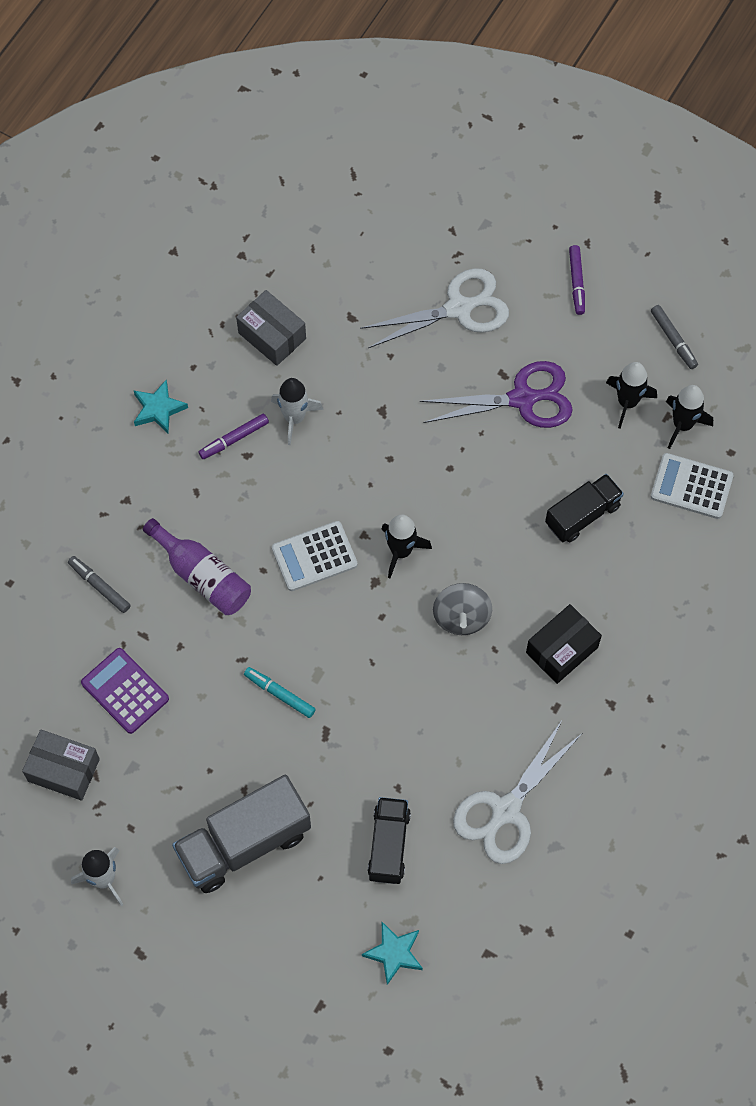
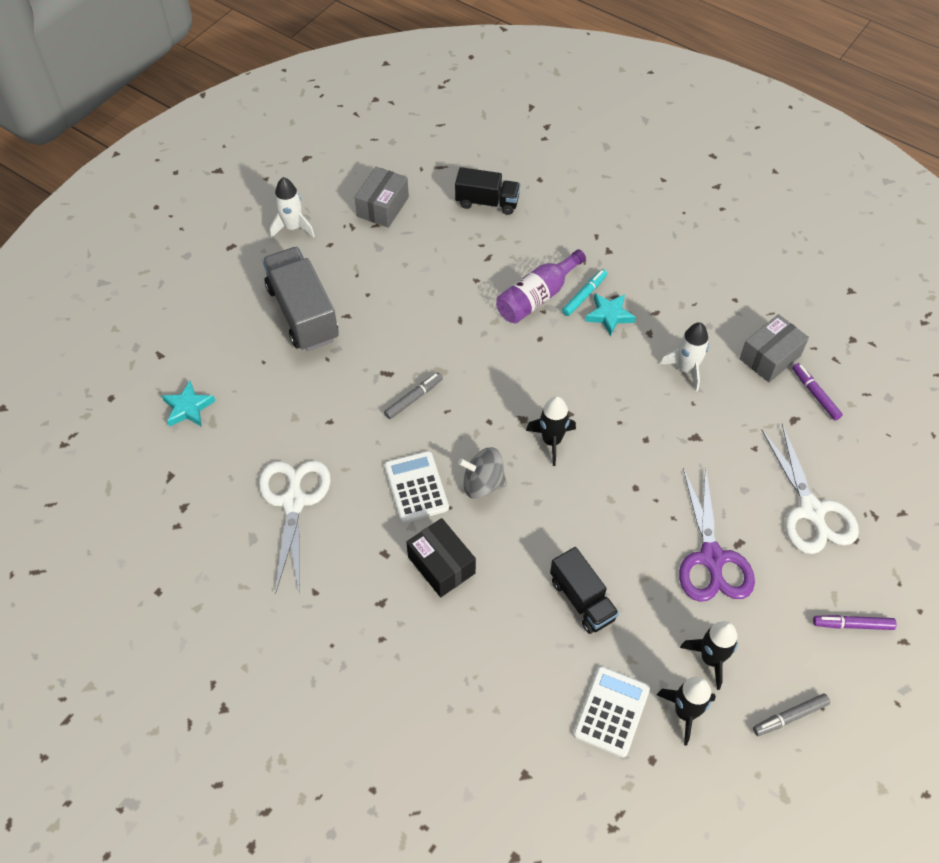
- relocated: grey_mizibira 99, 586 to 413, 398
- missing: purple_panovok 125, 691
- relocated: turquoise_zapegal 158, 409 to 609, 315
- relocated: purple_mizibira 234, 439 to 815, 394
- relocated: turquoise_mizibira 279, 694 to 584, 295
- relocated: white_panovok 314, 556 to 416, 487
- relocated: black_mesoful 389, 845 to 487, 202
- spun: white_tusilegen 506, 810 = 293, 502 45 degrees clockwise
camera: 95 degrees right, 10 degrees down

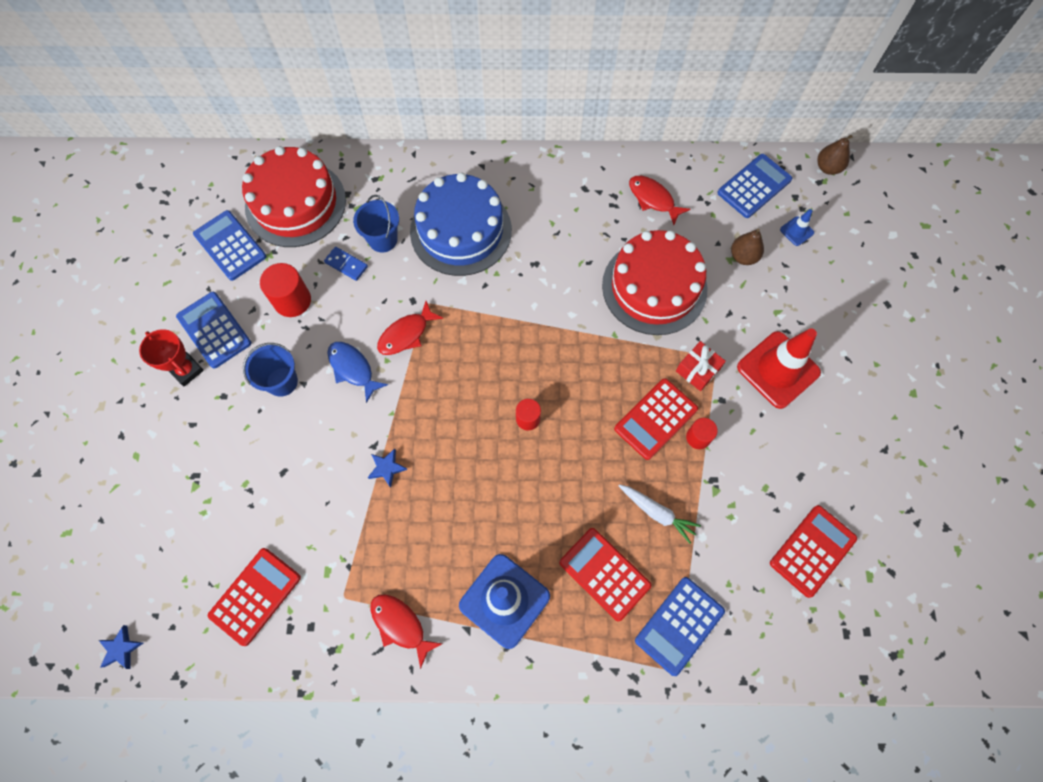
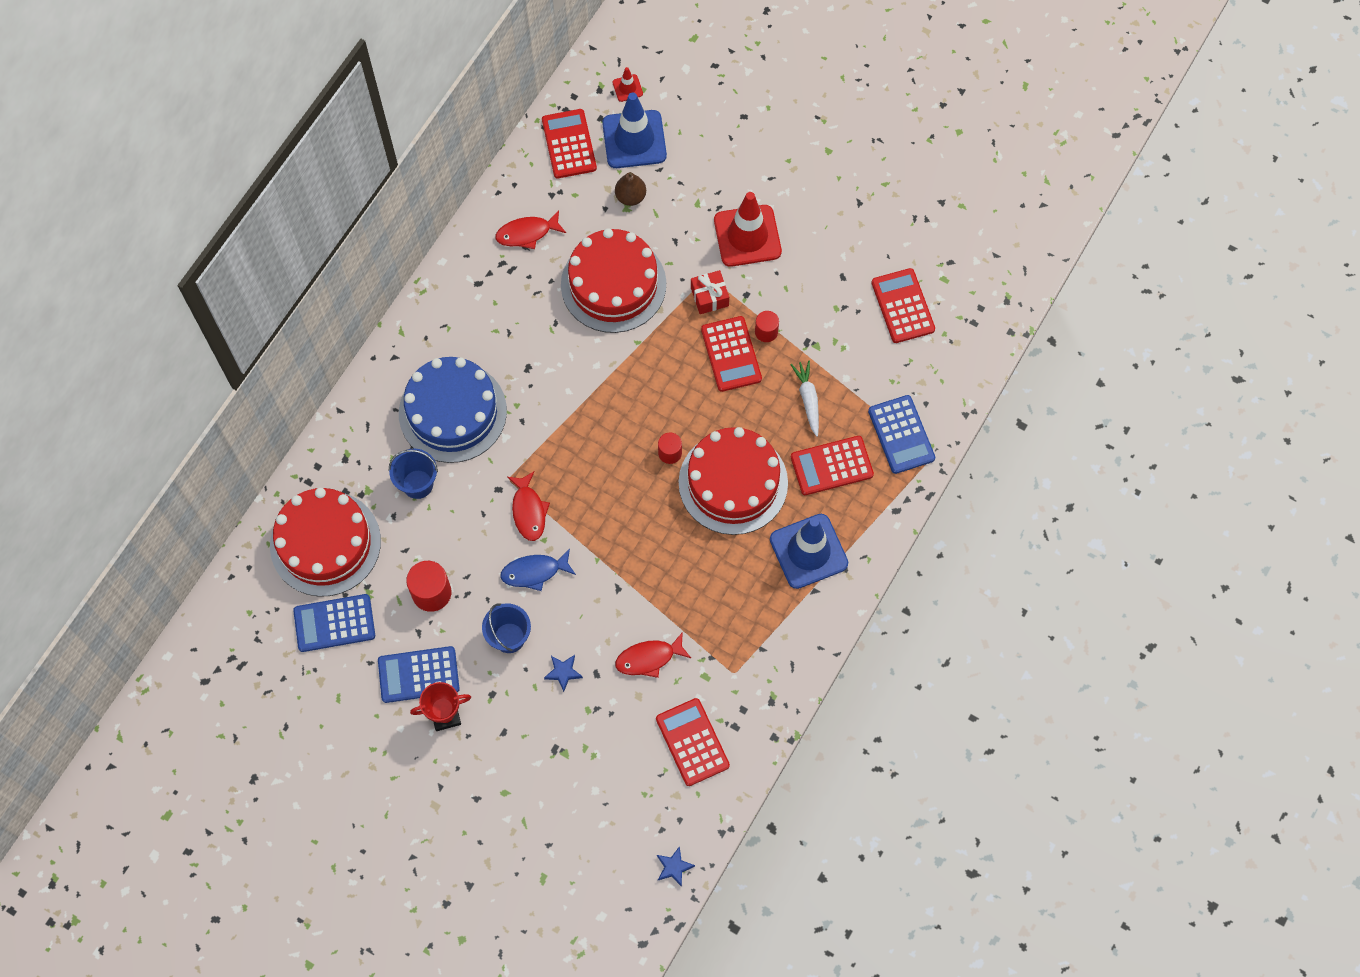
- missing: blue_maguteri 346, 265
- relocated: blue_zapegal 387, 468 to 563, 672
- relocated: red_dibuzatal 400, 625 to 649, 658
- spun: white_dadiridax 657, 513 = 808, 399 75 degrees counterclockwise
- colour: blue_panovok 754, 186 to red_panovok 569, 144
- size: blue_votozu 796, 231 = 634, 139 x2.26
- missing: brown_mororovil 828, 168
- appeared: red_votozu 627, 88
- appeared: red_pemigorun 733, 483
camera: 60 degrees left, 0 degrees up

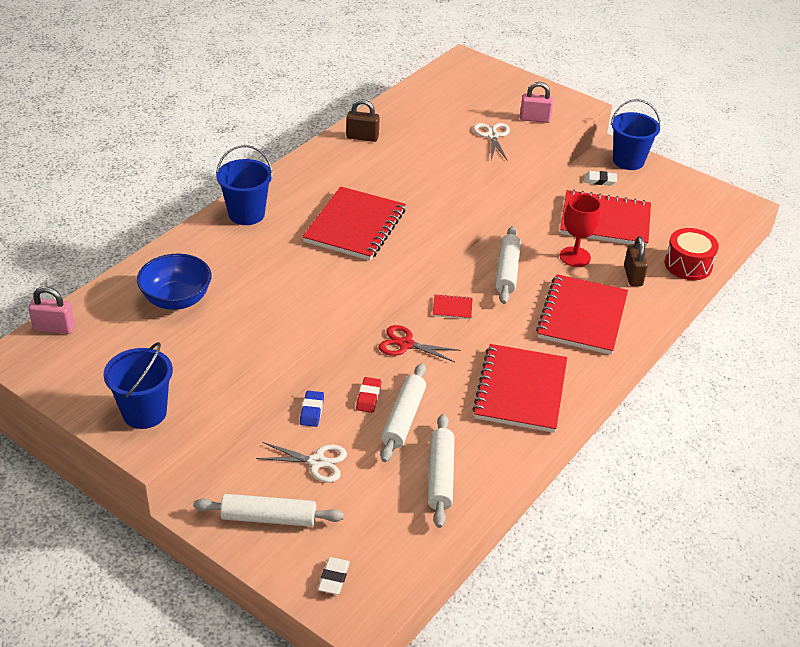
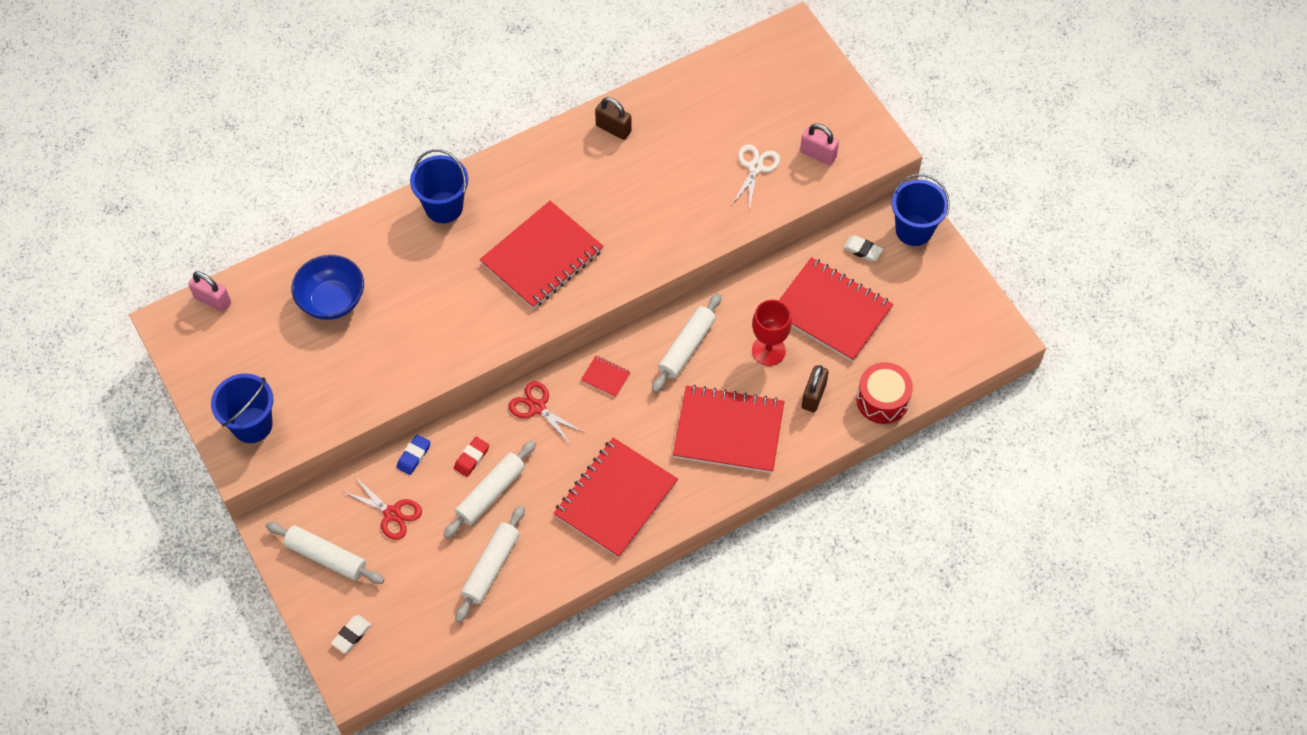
- colour: white_tusilegen 317, 462 to red_tusilegen 392, 513
- spun: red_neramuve 582, 317 = 728, 431 60 degrees clockwise
camera: 25 degrees right, 20 degrees up

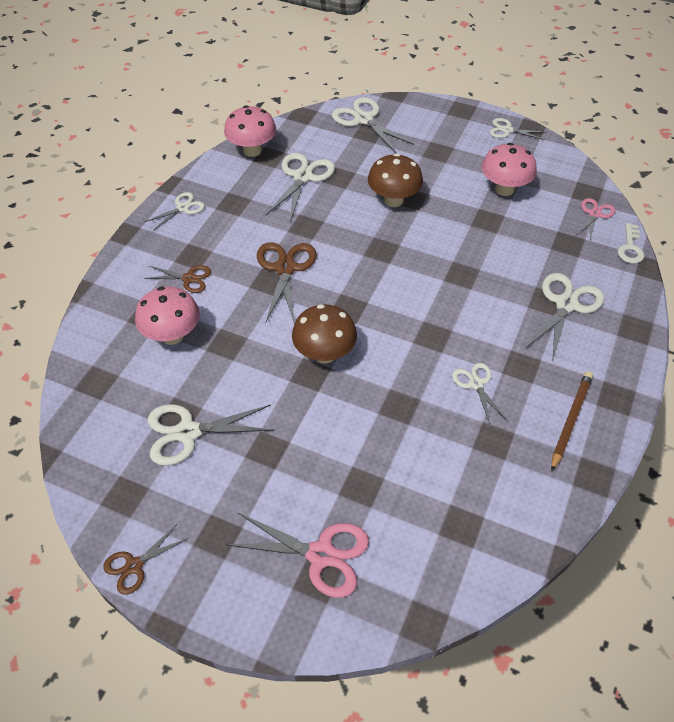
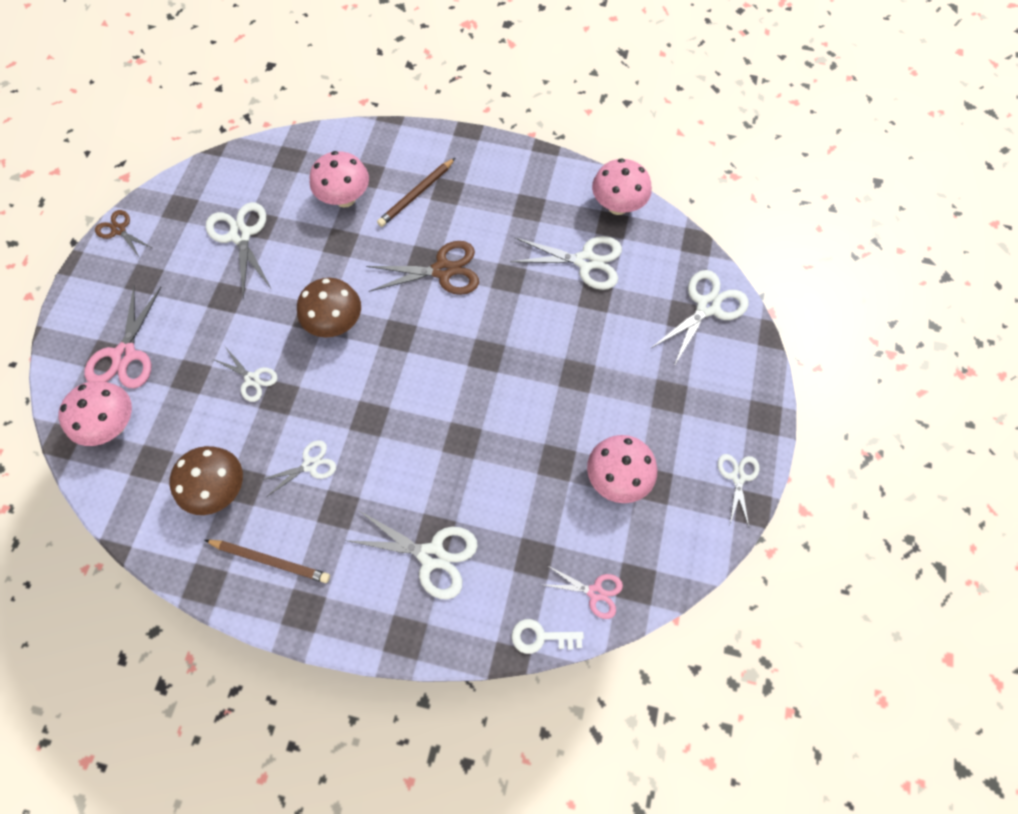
- exchanged: brown_tusilegen 189, 279 to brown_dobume 416, 194
- relocated: white_tusilegen 183, 208 to 252, 379
- relocated: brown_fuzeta 393, 200 to 219, 489
- appeared: pink_fuzeta 113, 425
camera: 80 degrees right, 15 degrees up

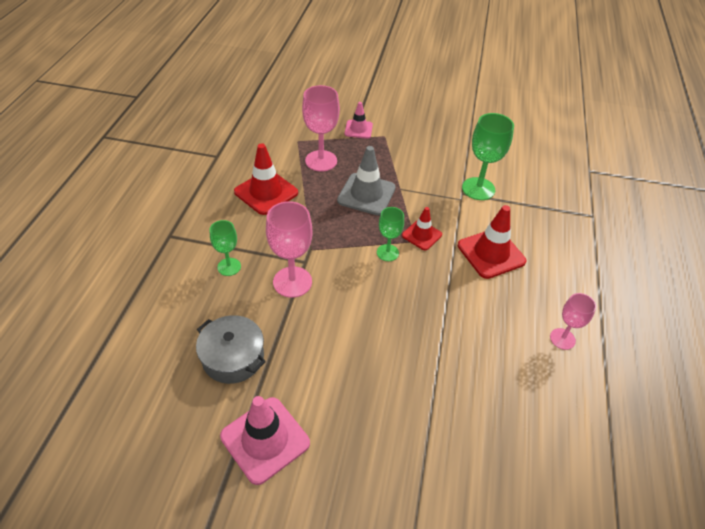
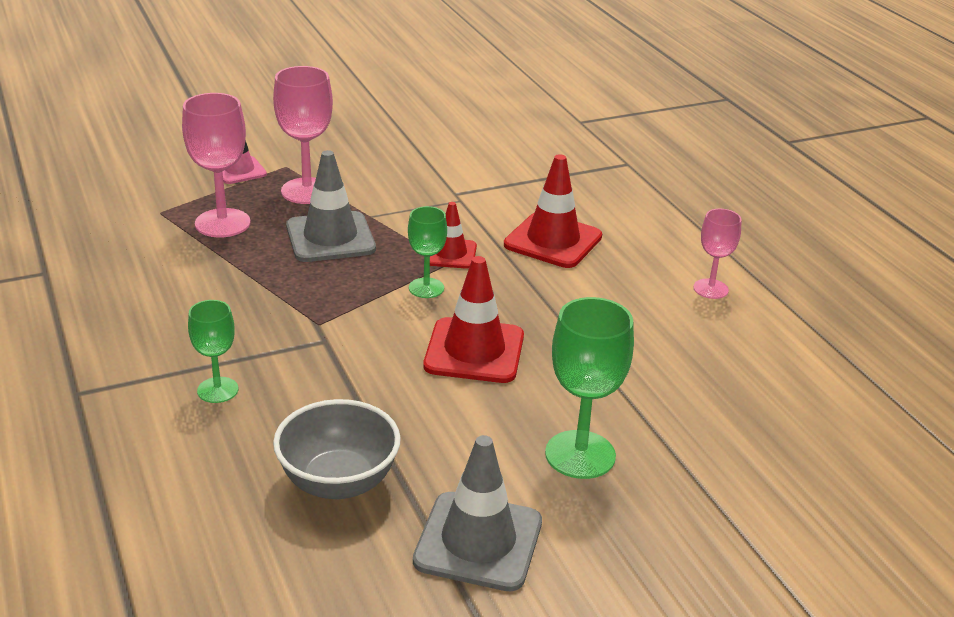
- exchanged: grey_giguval 233, 357 to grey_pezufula 338, 482
- colour: pink_votozu 265, 439 to grey_votozu 478, 541
- relocated: red_votozu 266, 192 to 474, 351
- relocated: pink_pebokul 292, 282 to 307, 191
- relocated: green_pebokul 478, 189 to 580, 455
camera: 35 degrees left, 15 degrees down

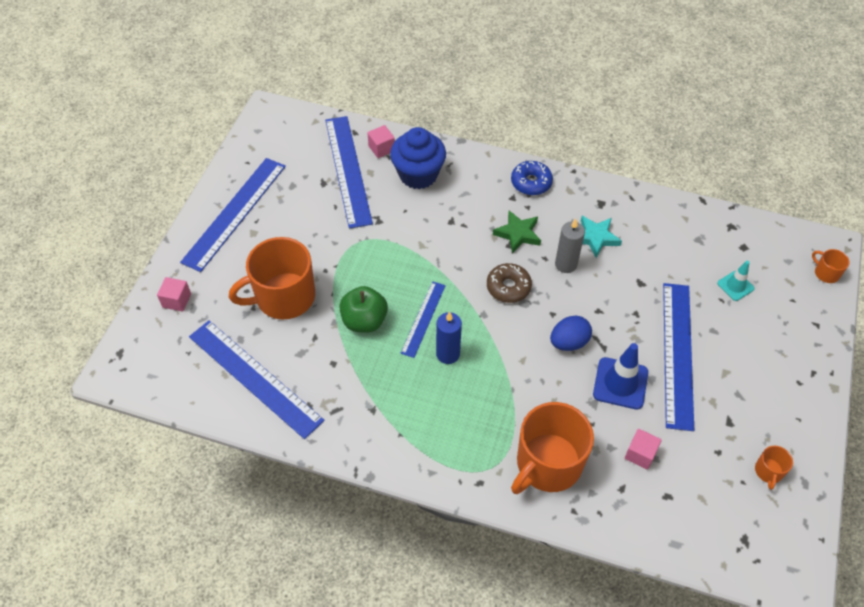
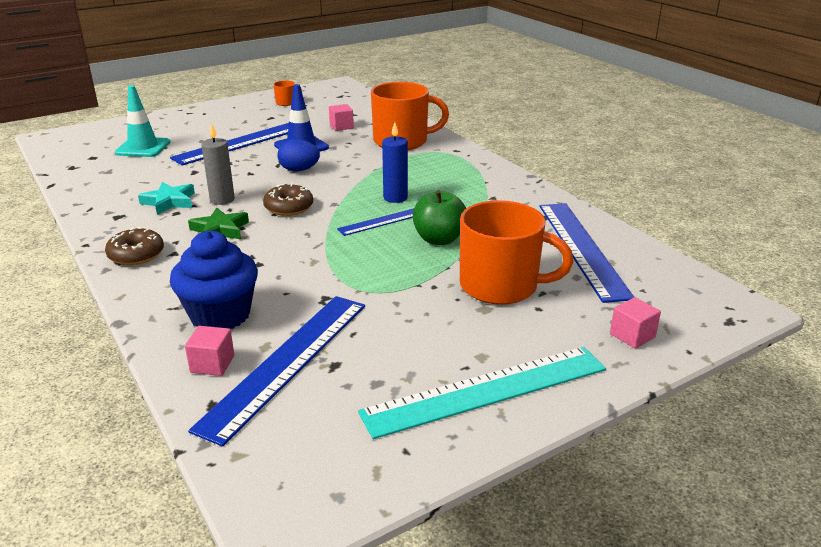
- colour: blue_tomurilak 235, 213 to turquoise_tomurilak 486, 390
- colour: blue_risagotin 531, 182 to brown_risagotin 136, 255
- size: turquoise_votozu 735, 286 = 143, 148 x1.66
- missing: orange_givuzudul 826, 273
camera: 140 degrees left, 25 degrees down

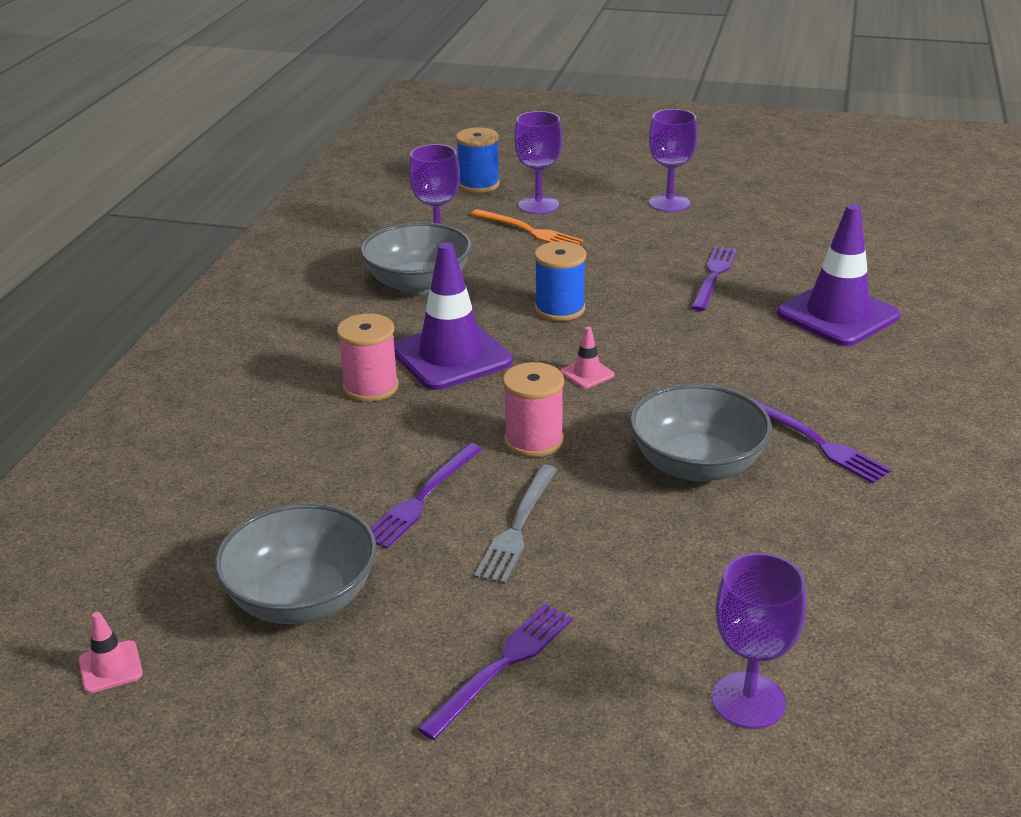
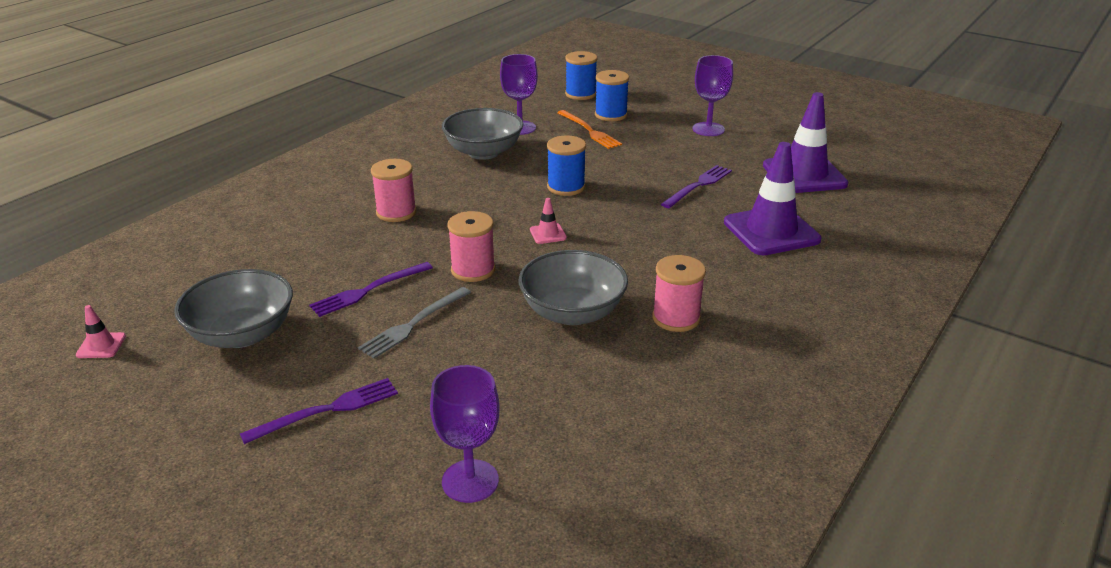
- relocated: purple_votozu 451, 356 to 804, 175
- exchanged: purple_pebokul 538, 205 to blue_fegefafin 611, 115
- exchanged: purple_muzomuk 817, 442 to pink_fegefafin 676, 318
camera: 20 degrees right, 0 degrees up

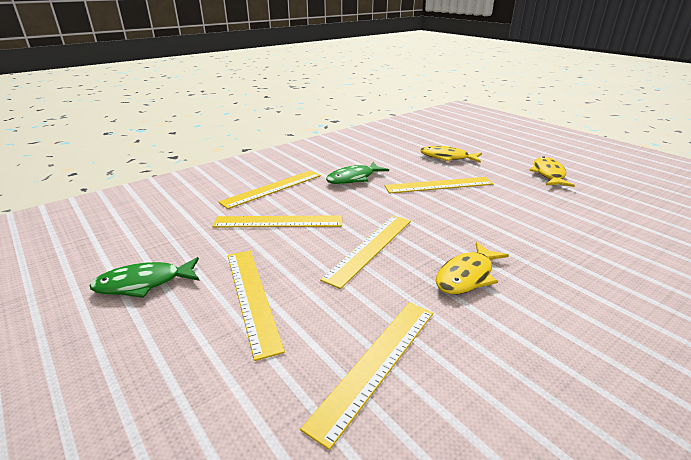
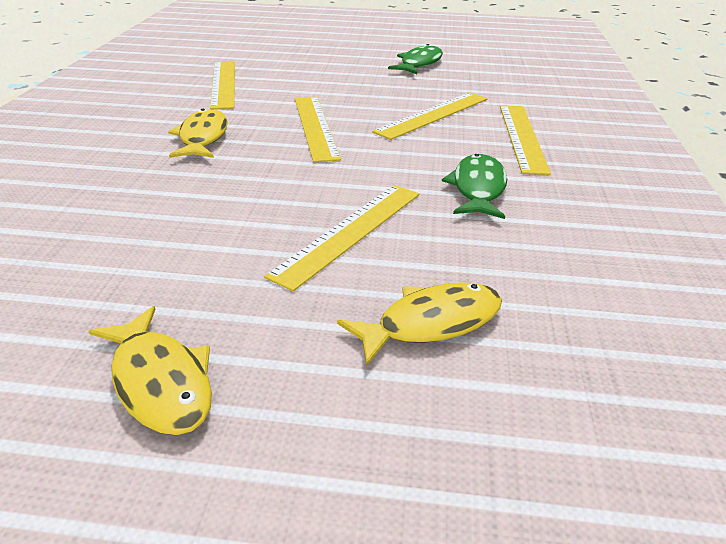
- missing: yellow_tomurilak 252, 297
camera: 135 degrees right, 5 degrees up

